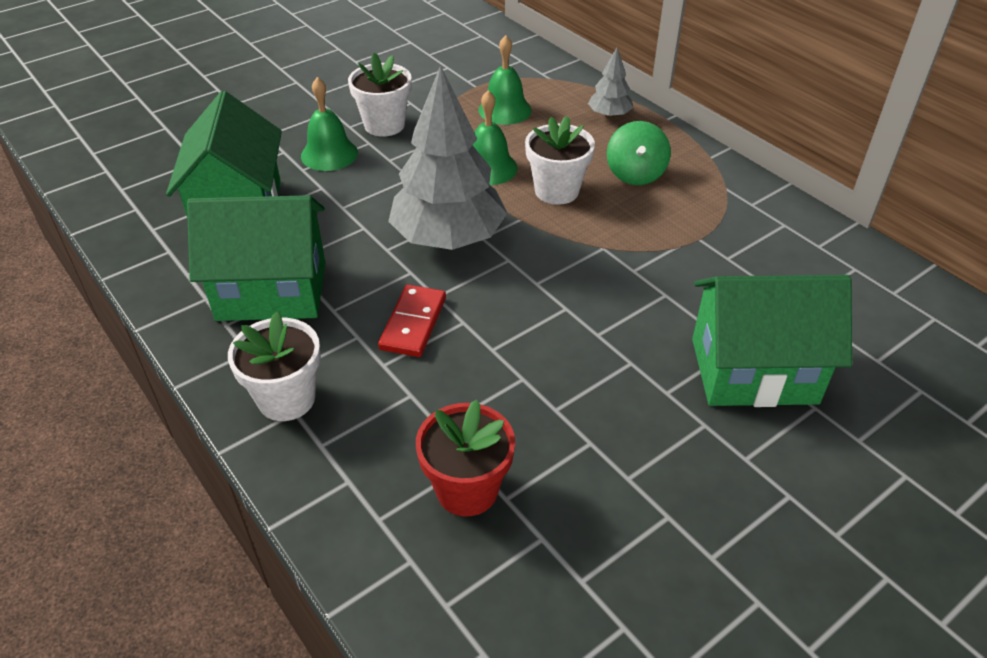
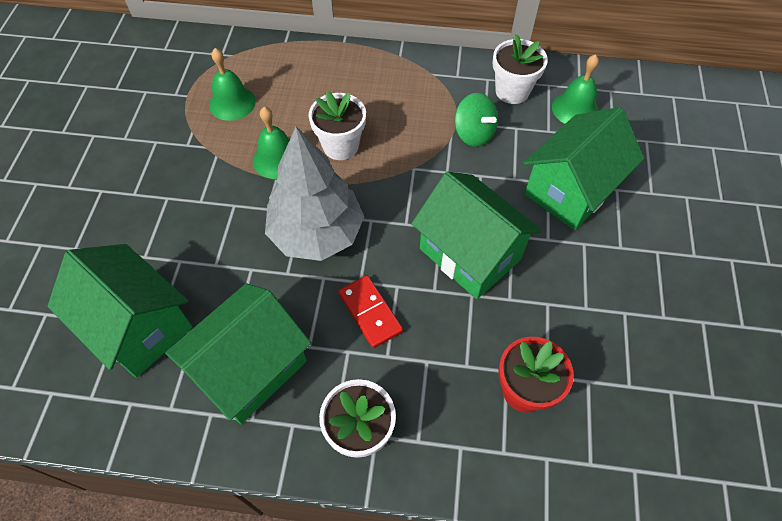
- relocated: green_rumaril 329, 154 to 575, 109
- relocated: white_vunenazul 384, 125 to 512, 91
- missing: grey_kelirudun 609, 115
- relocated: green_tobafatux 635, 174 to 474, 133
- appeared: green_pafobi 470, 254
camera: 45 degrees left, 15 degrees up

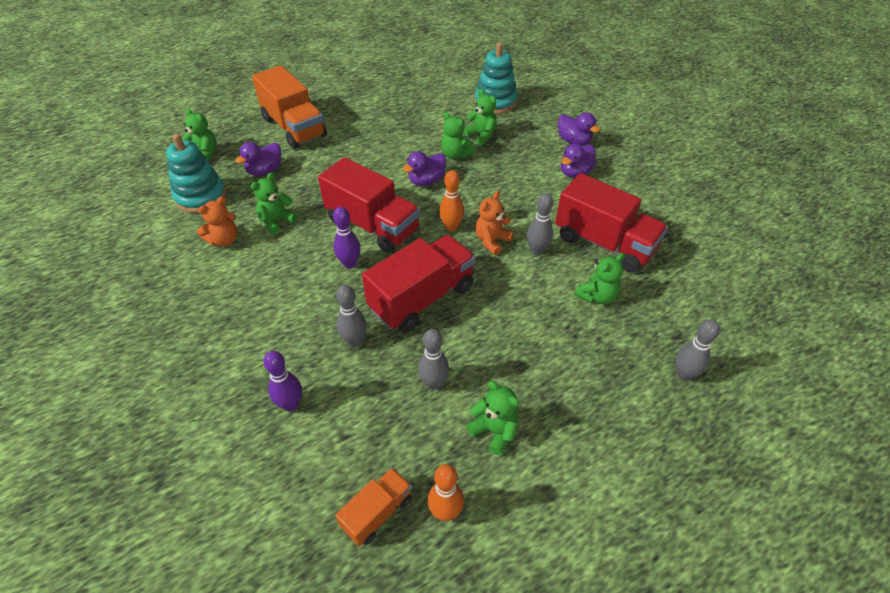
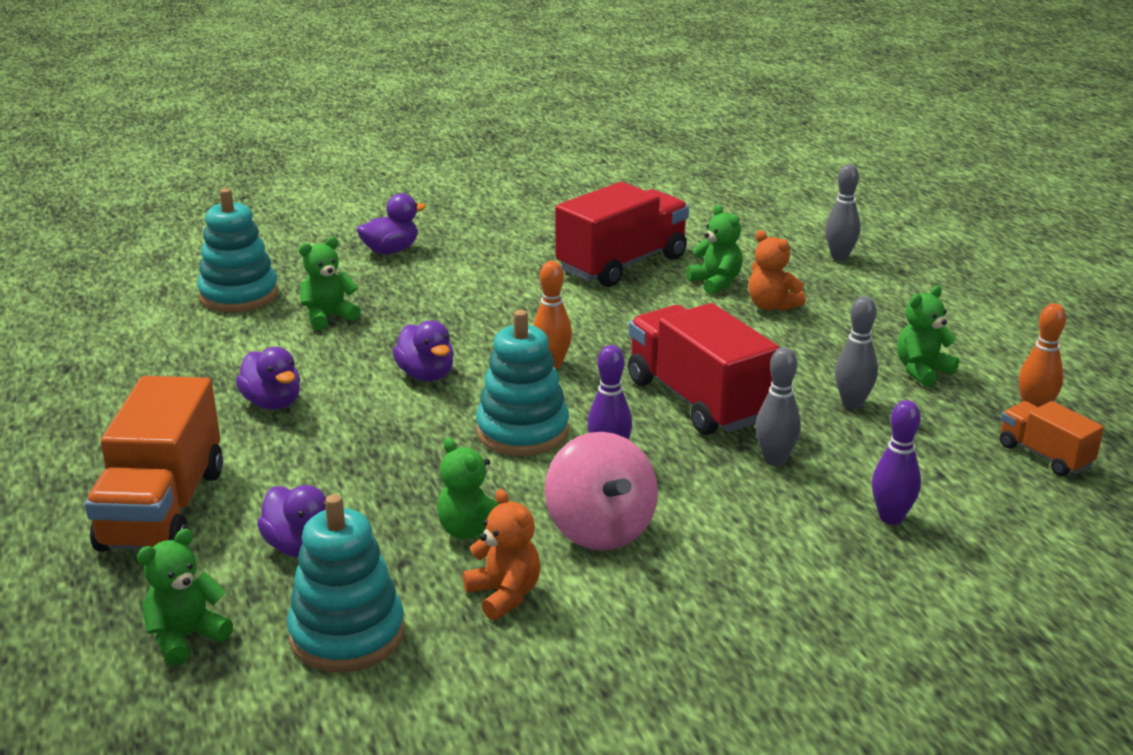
- spun: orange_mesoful 294, 127 = 163, 509 120 degrees clockwise
- exchanged: red_mesoful 372, 226 to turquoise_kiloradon 522, 431
- missing: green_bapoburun 455, 154
- relocated: orange_bapoburun 492, 241 to 771, 306
- missing: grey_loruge 537, 250
- relocated: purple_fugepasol 575, 172 to 272, 403
- appeared: pink_tobafatux 600, 530
camera: 80 degrees left, 20 degrees down

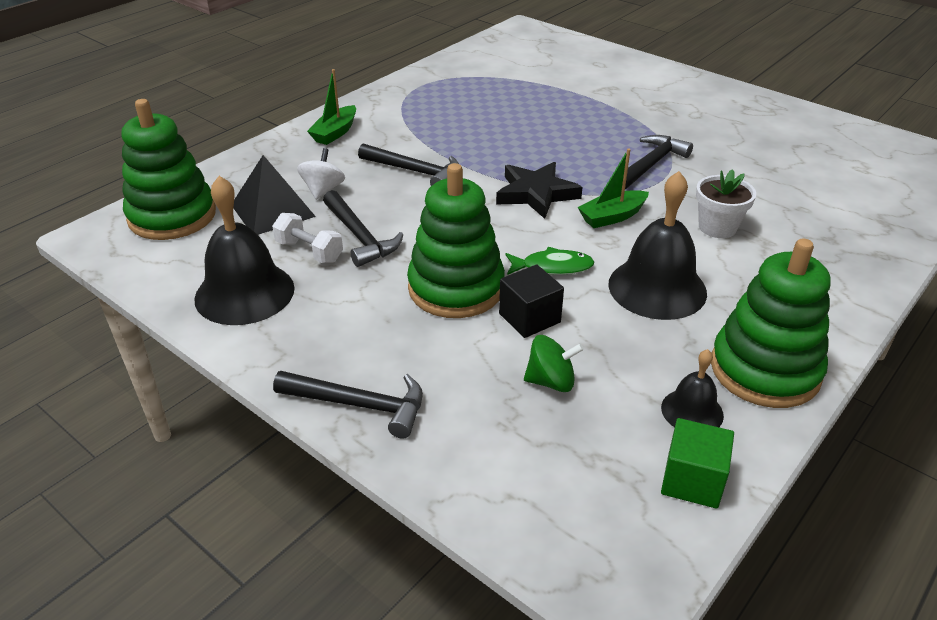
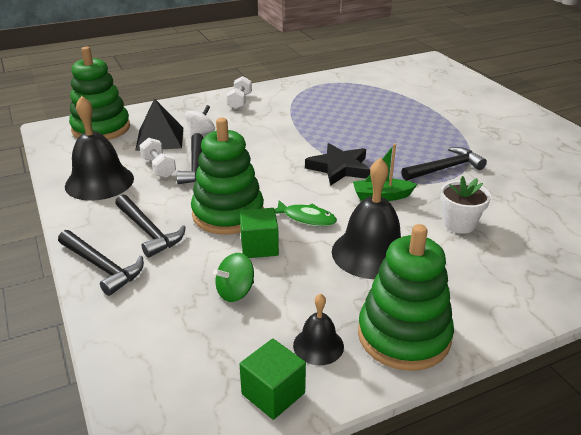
- exchanged: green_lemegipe 335, 133 to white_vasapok 240, 101
- relocated: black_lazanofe 414, 171 to 148, 231
- colour: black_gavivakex 529, 318 to green_gavivakex 259, 246
- spun: green_tobafatux 551, 381 = 235, 292 120 degrees clockwise
camera: 25 degrees right, 5 degrees down

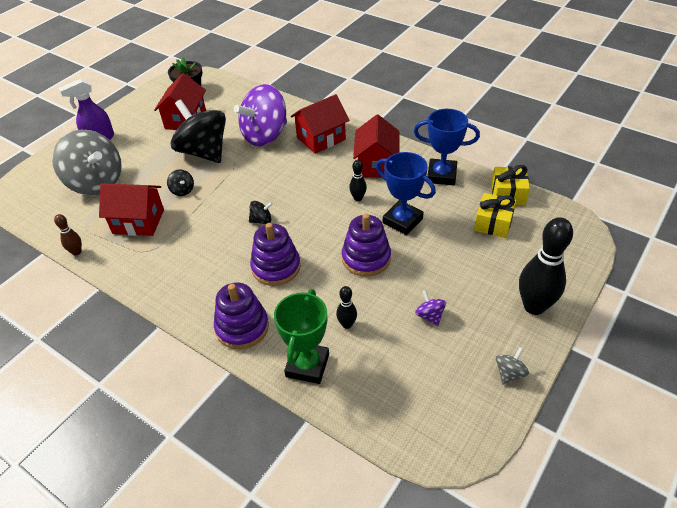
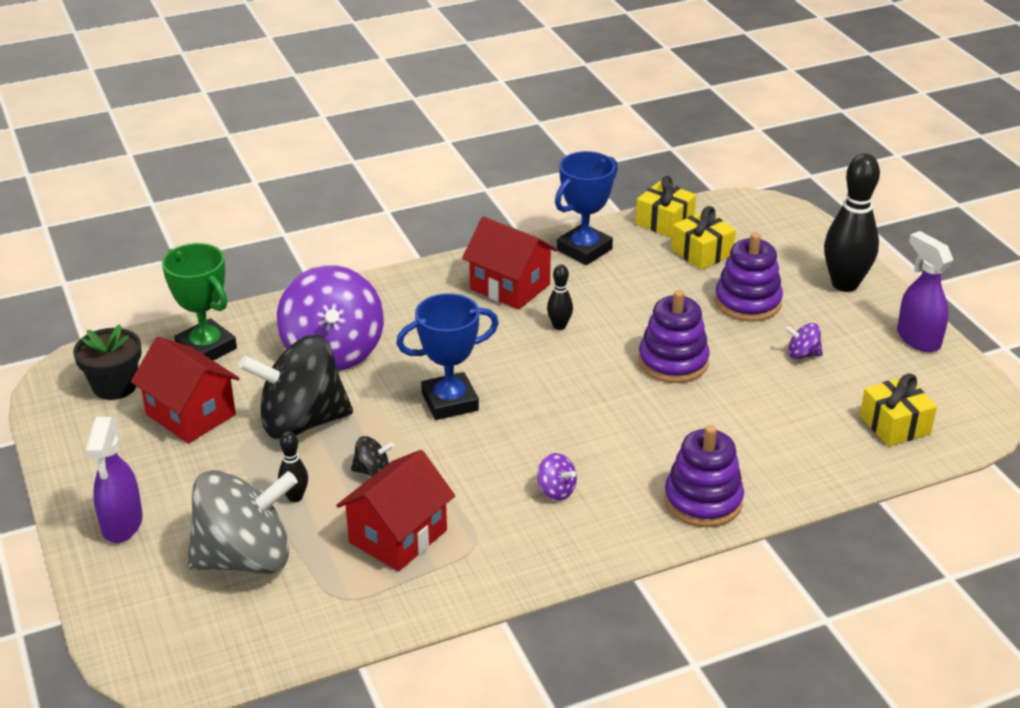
- missing: brown_loruge 76, 252
- missing: black_tobafatux 261, 220
- relocated: purple_kiloradon 276, 267 to 747, 302
- relocated: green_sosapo 307, 365 to 206, 348
- missing: red_pafobi 321, 138
- relocated: black_loruge 347, 324 to 295, 497
- relocated: blue_sosapo 402, 221 to 450, 402
- exchanged: grey_tobafatux 509, 373 to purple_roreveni 918, 339
- appeared: purple_tobafatux 556, 490
- appeared: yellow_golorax 894, 425
camera: 60 degrees left, 10 degrees down

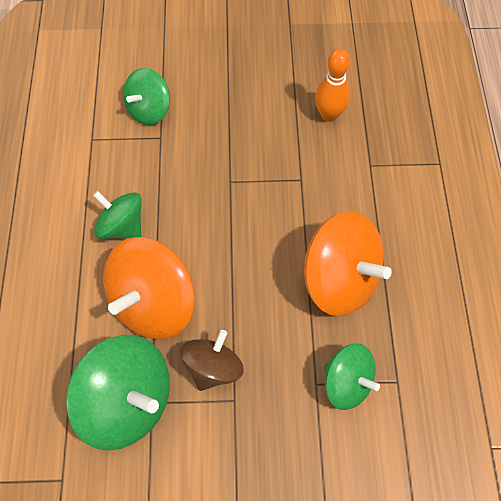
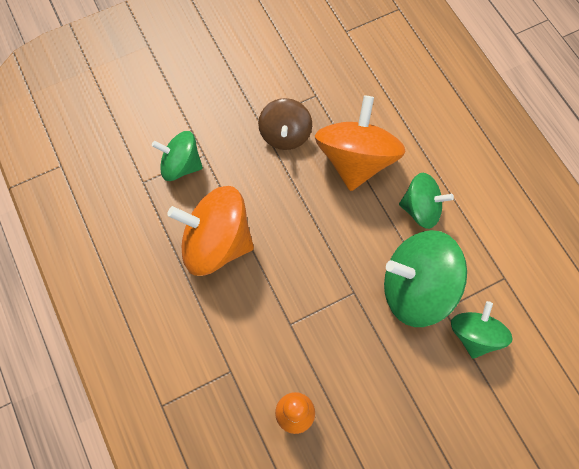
- relocated: green_tobafatux 128, 401 to 416, 288
camera: 155 degrees right, 5 degrees up

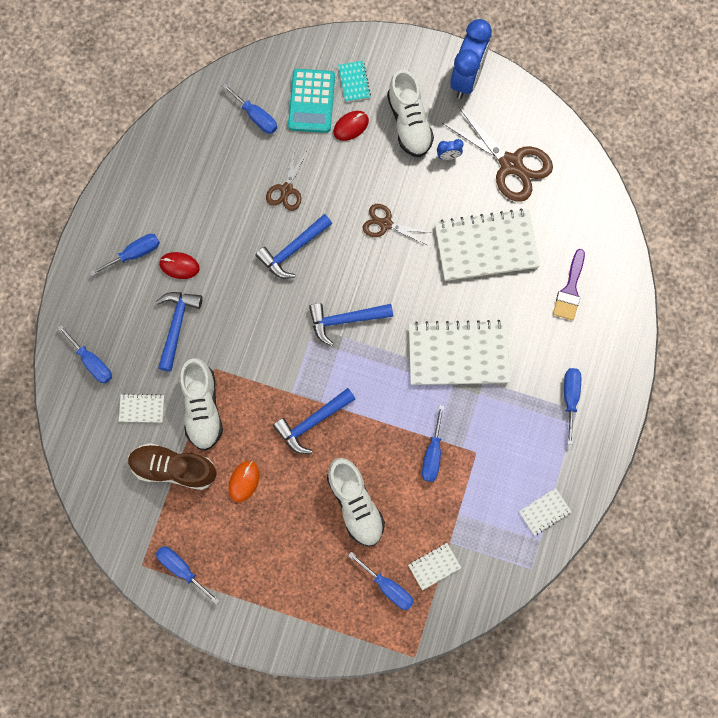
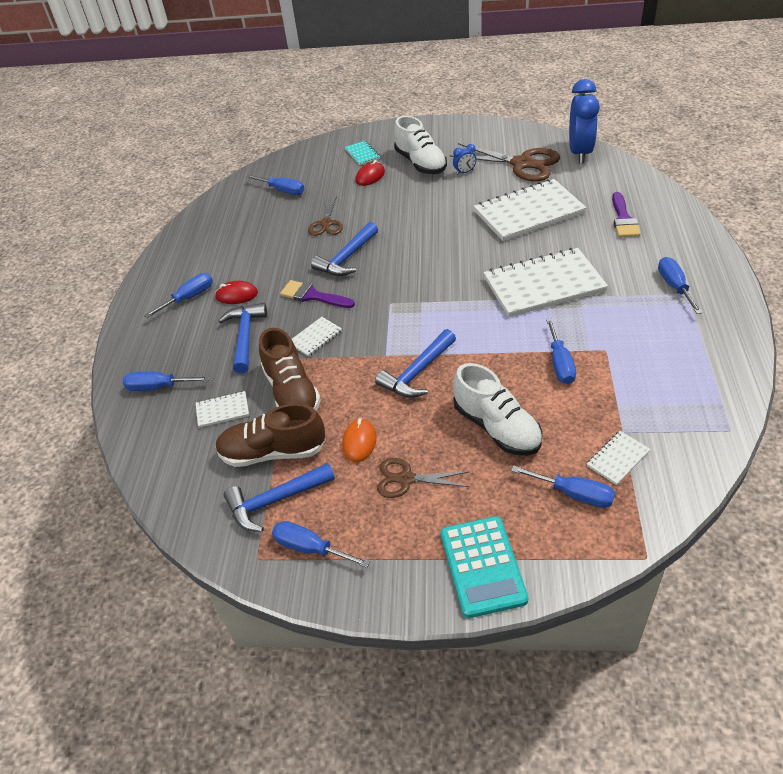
- spun: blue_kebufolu 92, 362 = 158, 387 150 degrees clockwise
- colour: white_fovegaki 203, 408 to brown_fovegaki 291, 392
- relocated: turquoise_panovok 311, 101 to 482, 566
- relocated: blue_lazanofe 345, 320 to 275, 501
- relocated: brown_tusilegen 385, 224 to 406, 479
- relocated: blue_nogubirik 466, 79 to 580, 153
- relocated: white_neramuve 544, 512 to 315, 337
- appeared: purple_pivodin 312, 296
camera: 10 degrees left, 30 degrees down

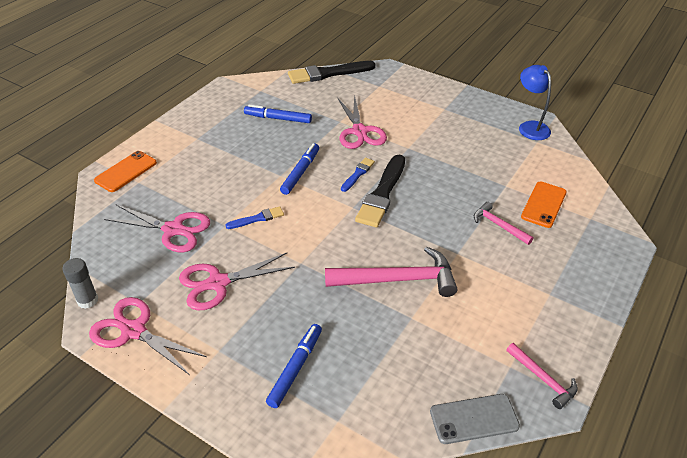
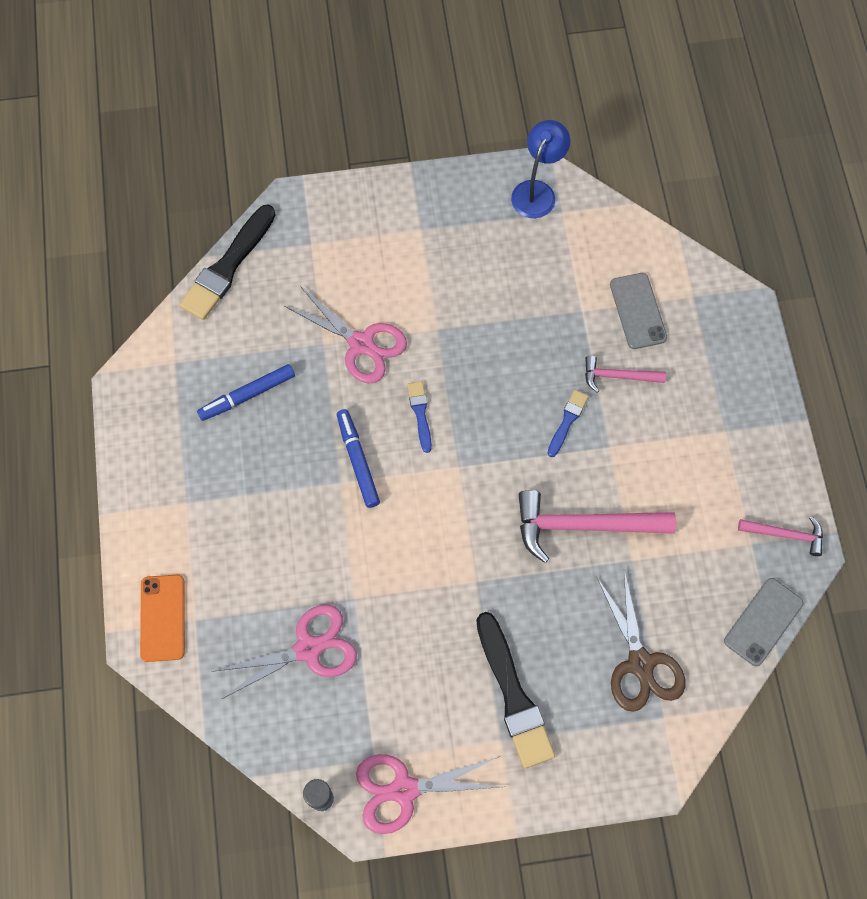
- missing: pink_tusilegen 218, 283
- relocated: blue_pivodin 257, 218 to 567, 421
- missing: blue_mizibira 295, 368
- spun: pink_lazanofe 398, 279 = 583, 526 135 degrees counterclockwise
- relocated: black_pivodin 382, 194 to 513, 695
- spun: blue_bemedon 530, 127 = 537, 191 90 degrees clockwise
- colour: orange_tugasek 543, 204 to grey_tugasek 637, 311
- appeared: brown_tusilegen 640, 663
camera: 40 degrees left, 25 degrees up

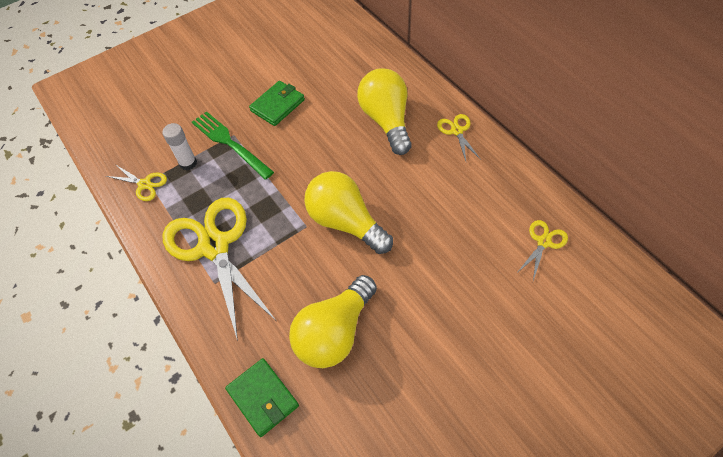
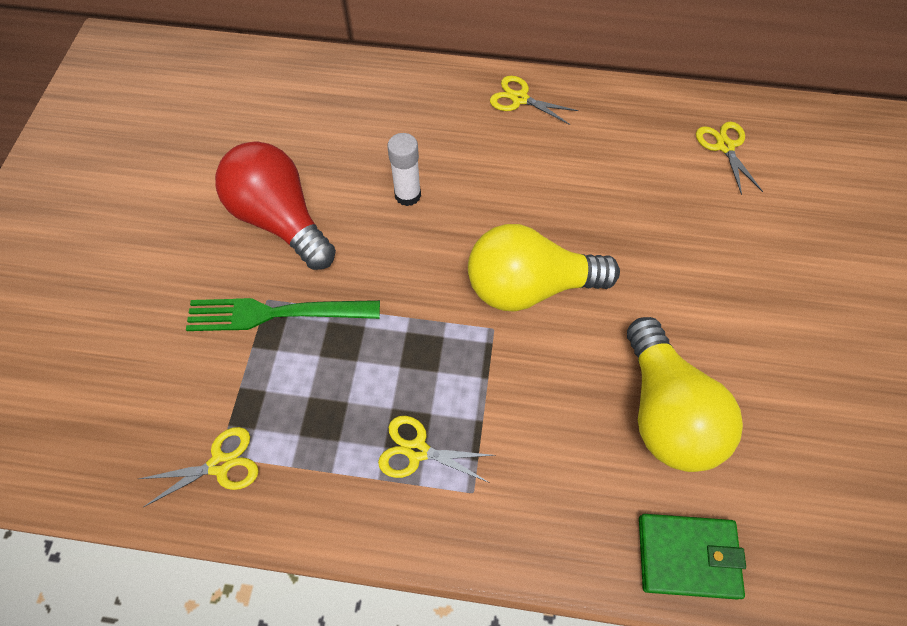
- relocated: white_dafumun 188, 163 to 407, 195
- size: yellow_tusilegen 214, 246 = 417, 450 x0.44
- exchanged: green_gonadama 277, 105 to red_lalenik 281, 220
- missing: yellow_lalenik 386, 120
camera: 50 degrees left, 5 degrees up

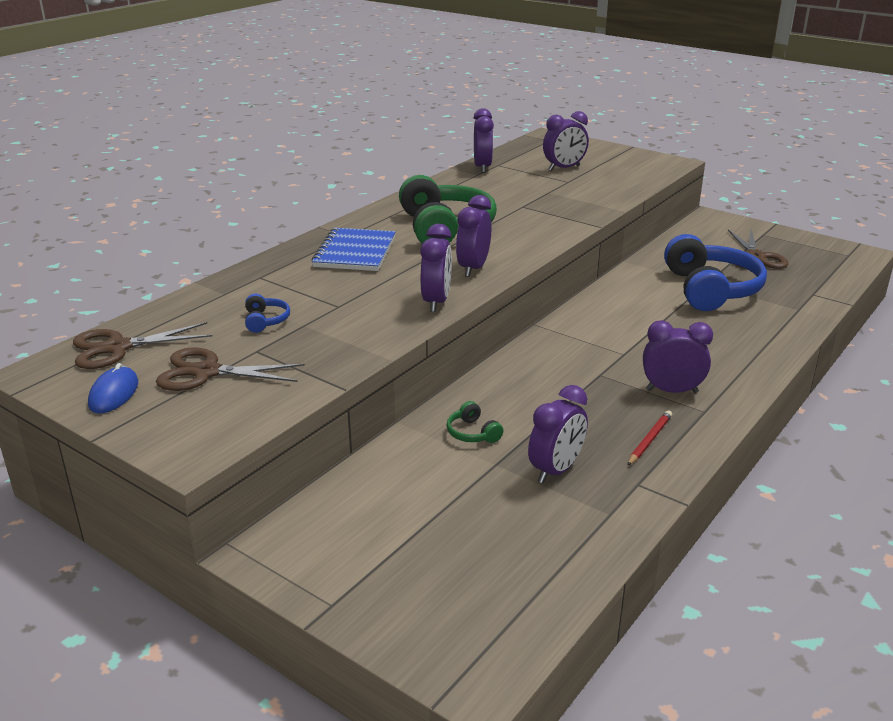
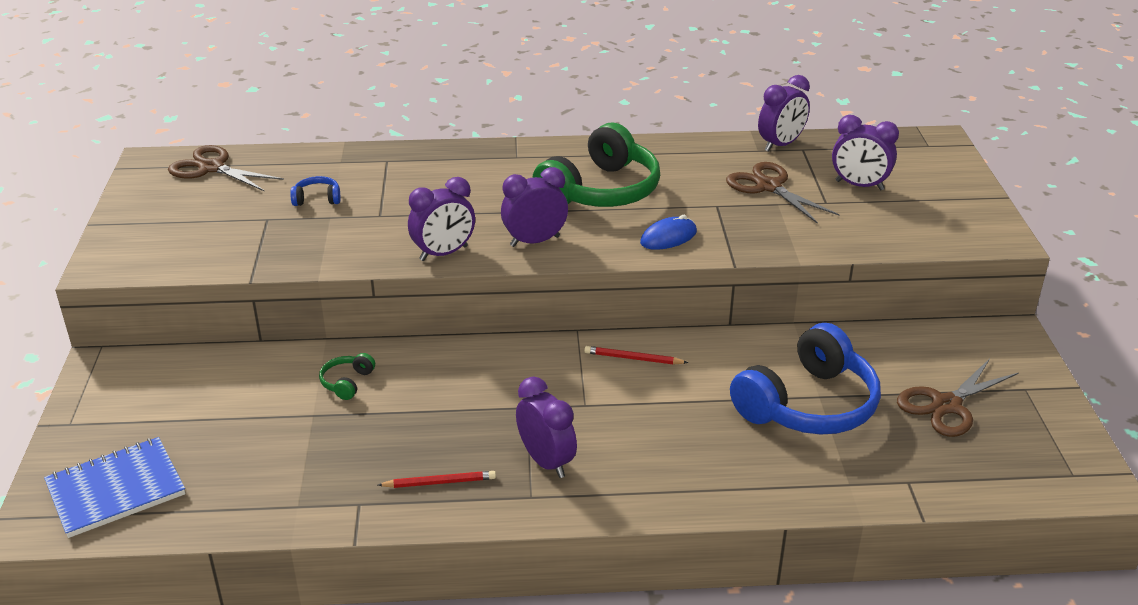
- relocated: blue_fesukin 114, 394 to 668, 237
- relocated: brown_tusilegen 207, 372 to 769, 186
- spun: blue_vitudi 265, 321 = 317, 199 135 degrees counterclockwise
- relocated: blue_neramuve 355, 252 to 116, 489
- missing: purple_nogubirik 556, 470
- appeared: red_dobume 633, 358
camera: 50 degrees right, 5 degrees up

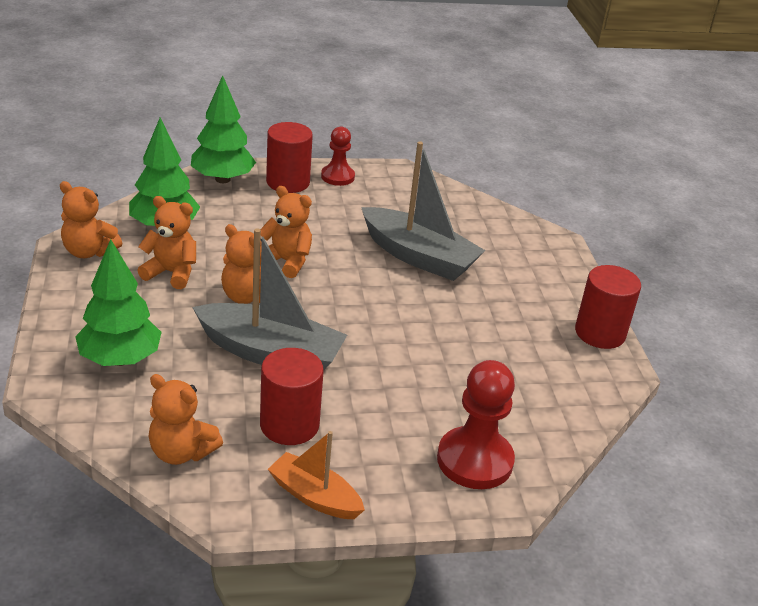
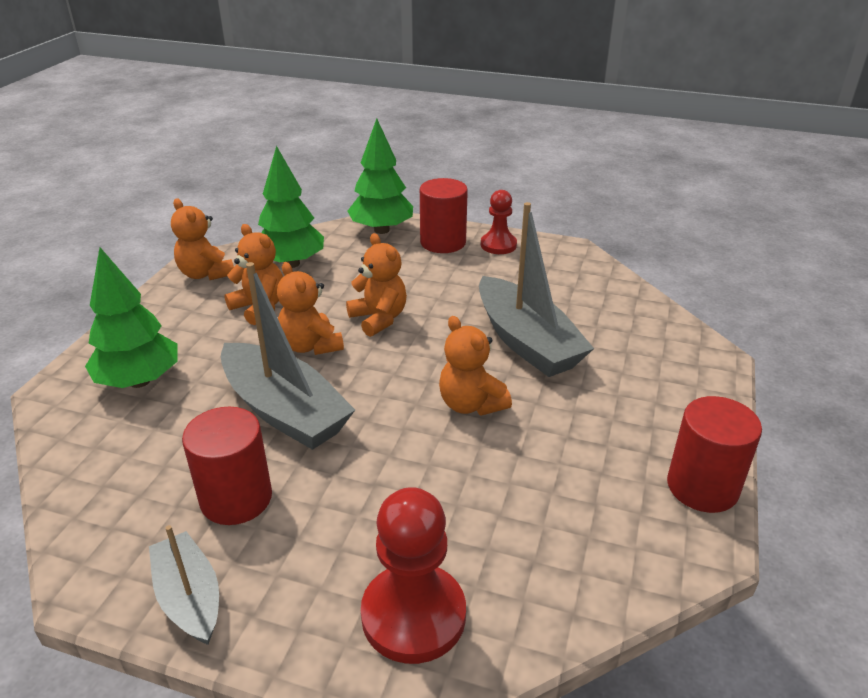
- relocated: orange_bapoburun 181, 452 to 471, 404
- colour: orange_lemegipe 314, 496 to grey_lemegipe 189, 598
camera: 30 degrees right, 0 degrees up

